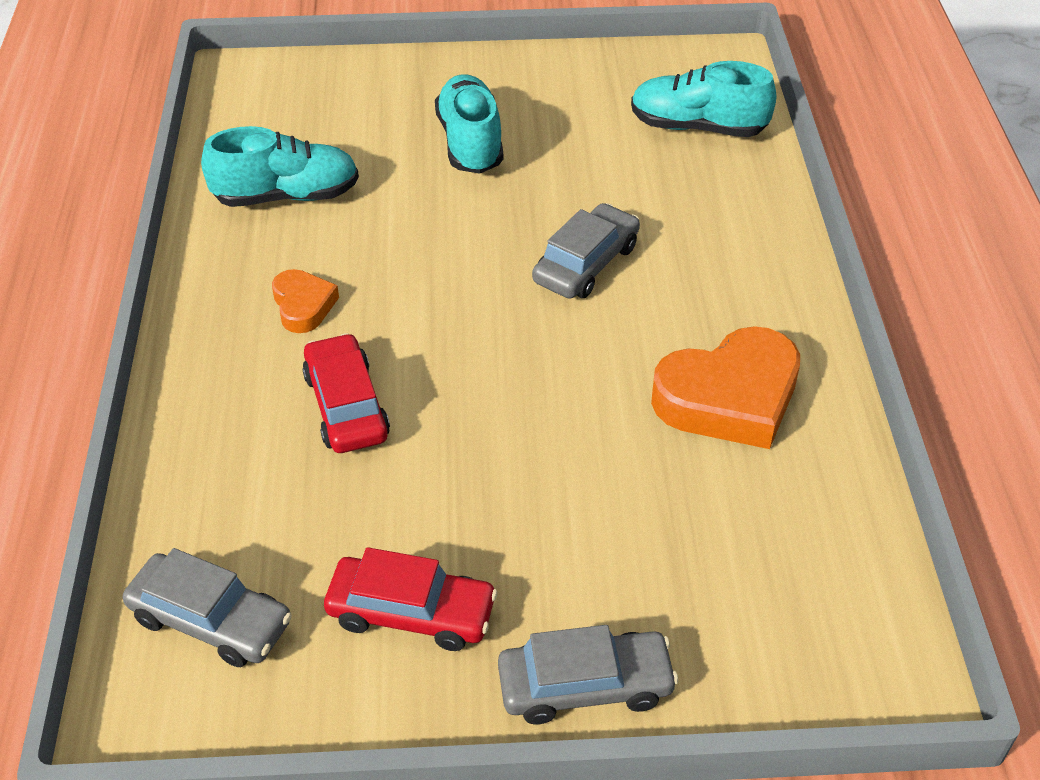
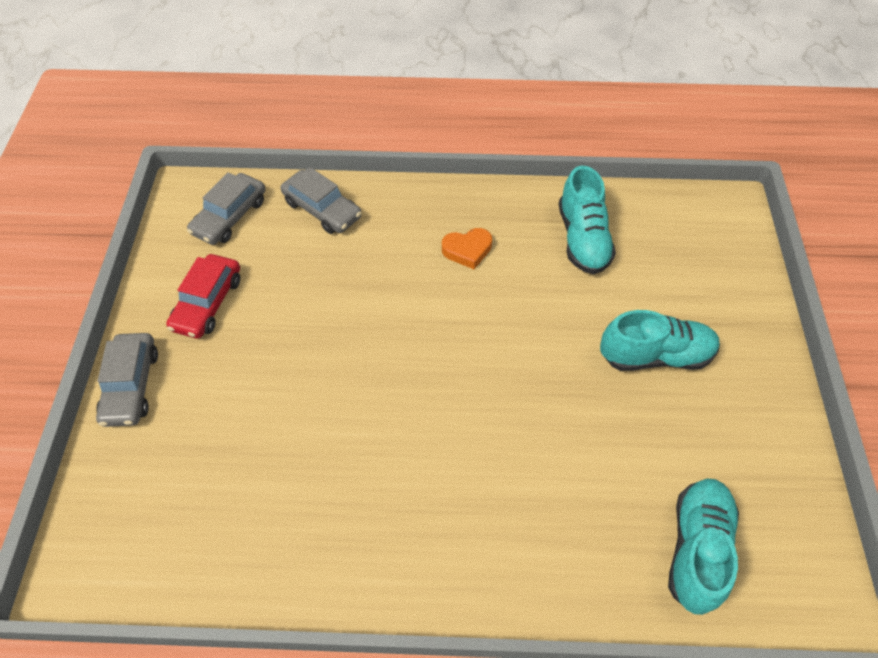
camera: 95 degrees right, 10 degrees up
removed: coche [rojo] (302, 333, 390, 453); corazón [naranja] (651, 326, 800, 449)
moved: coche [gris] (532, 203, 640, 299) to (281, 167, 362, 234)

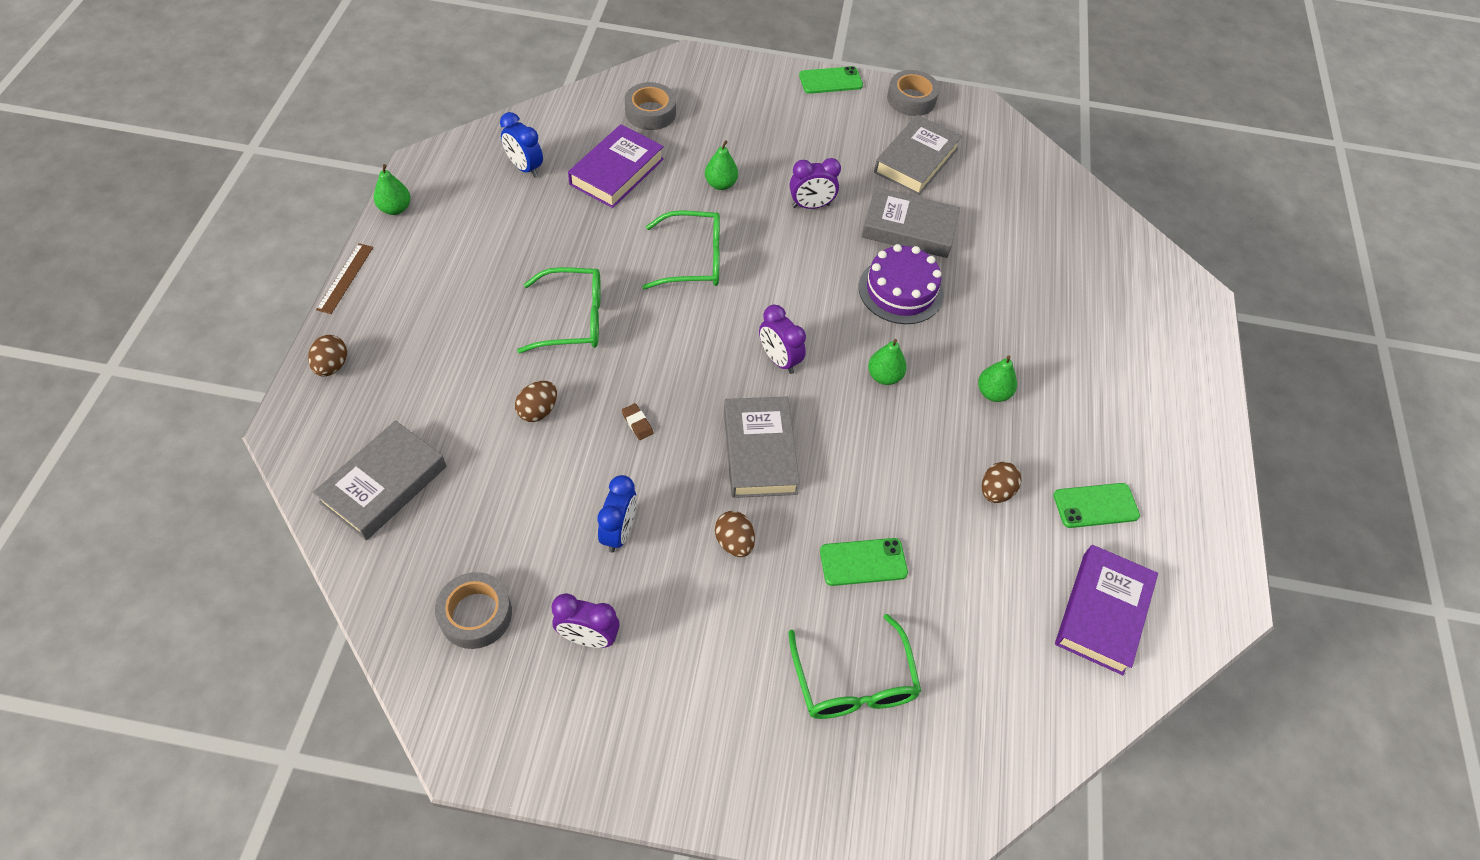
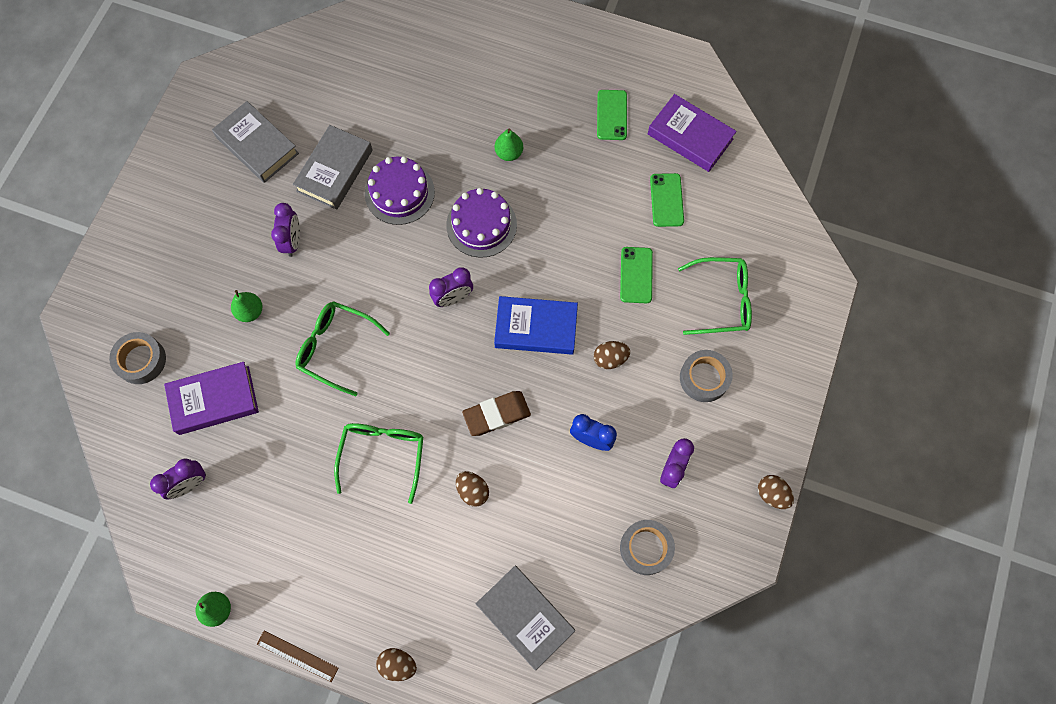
camera: 75 degrees left, 15 degrees up
moved: móvil [verde] (799, 66, 863, 94) to (650, 173, 684, 227); cinta adhesiva [gris] (887, 70, 939, 116) to (680, 350, 733, 402); huevo [marrón] (982, 462, 1021, 503) to (758, 475, 794, 509)
replaced: pera [verde] (868, 339, 907, 385) to tarta [morado] (446, 188, 517, 258)
recoloured: despertador [azul] (500, 112, 543, 178) to despertador [morado] (150, 458, 206, 499); libro [gris] (724, 397, 800, 498) to libro [azul] (494, 296, 578, 355)
turned: libro [morado] (568, 124, 664, 208) = (164, 362, 259, 435) 60 degrees counterclockwise; gafas [verde] (642, 210, 720, 289) = (295, 301, 390, 396) 75 degrees counterclockwise
resized: goma de borrar [marrón] (622, 403, 653, 440) = (462, 391, 531, 436) x2.12

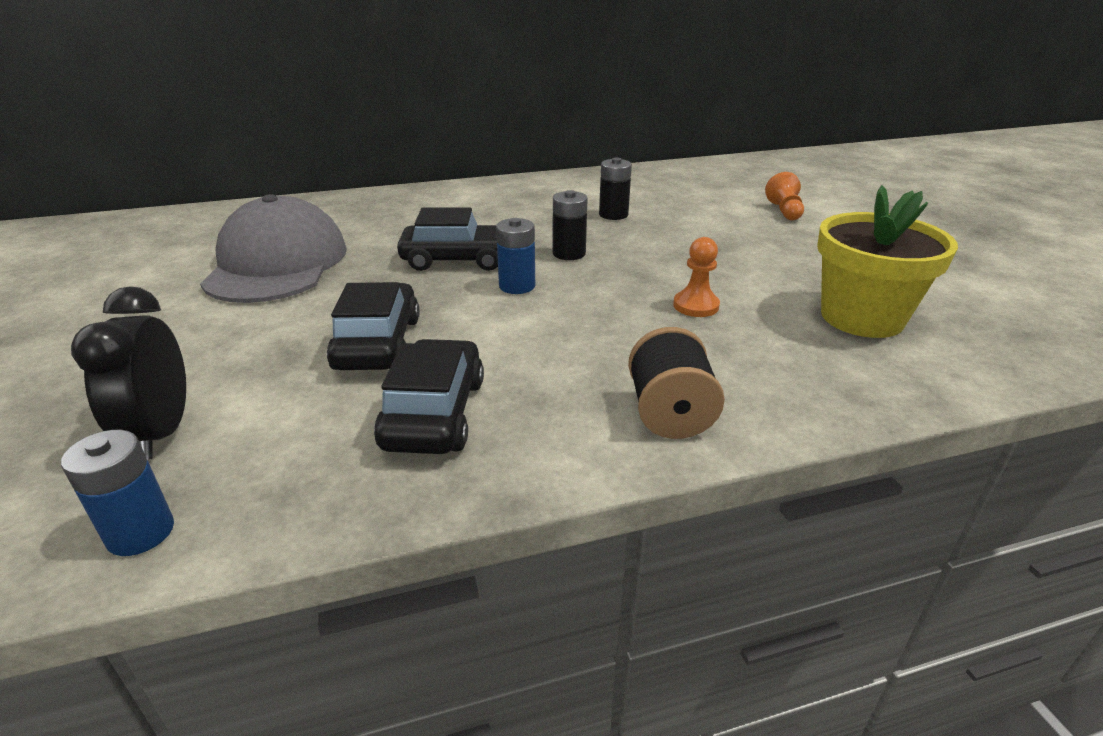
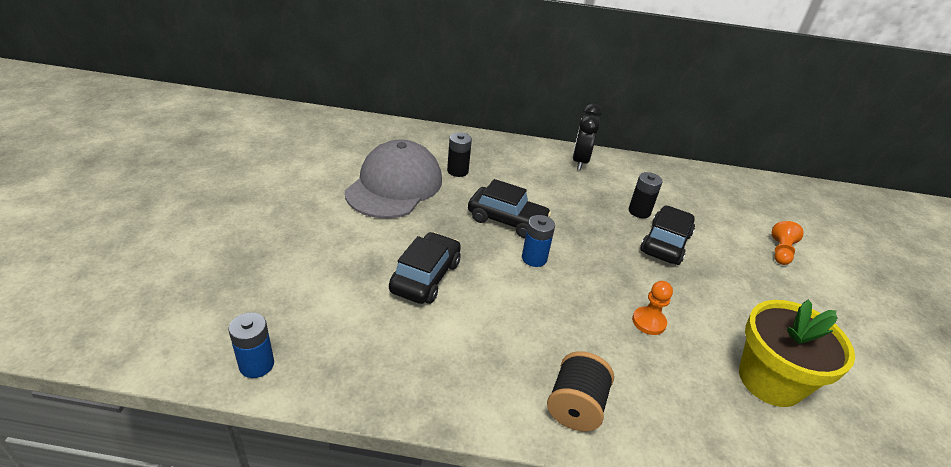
camera: 20 degrees right, 5 degrees up
moved: despertador [negro] (71, 286, 186, 460) to (573, 104, 602, 170); coche [negro] (374, 339, 484, 454) to (640, 206, 695, 265); pila [negro] (553, 190, 588, 260) to (447, 132, 472, 177)

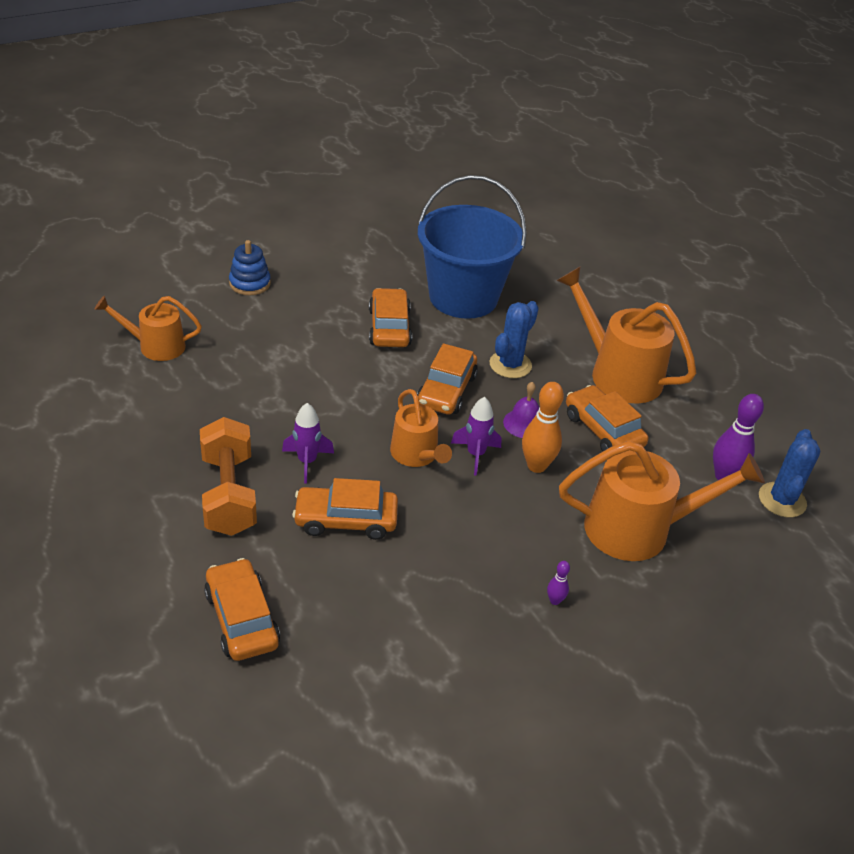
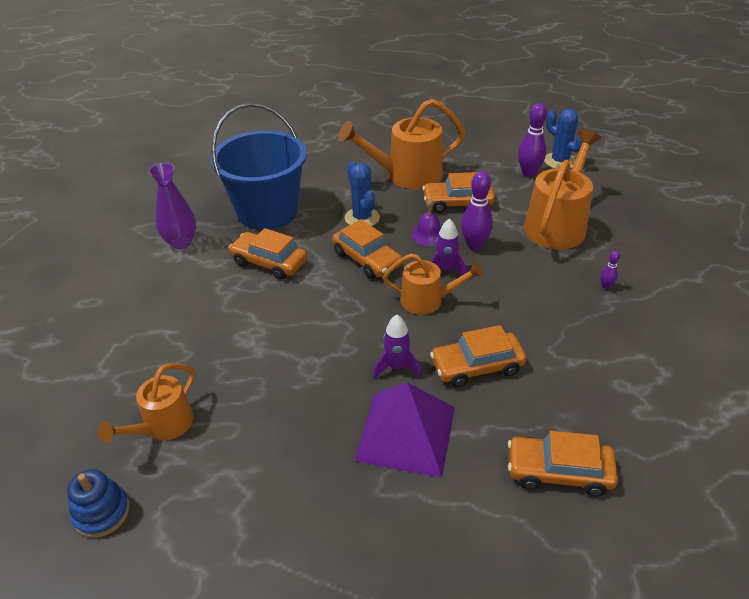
camera: 55 degrees left, 0 degrees up
added: florero [morado] (148, 163, 196, 249)
moved: juguete apilable [azul] (229, 240, 271, 295) to (67, 469, 130, 538)
replaced: mancuerna [naranja] (200, 417, 257, 536) to pirámide [morado] (355, 382, 455, 478)
recoloured: bolo [naranja] (522, 382, 564, 473) to bolo [morado] (461, 171, 493, 251)
turned: coche [naranja] (292, 478, 398, 540) = (430, 325, 527, 388) 45 degrees clockwise

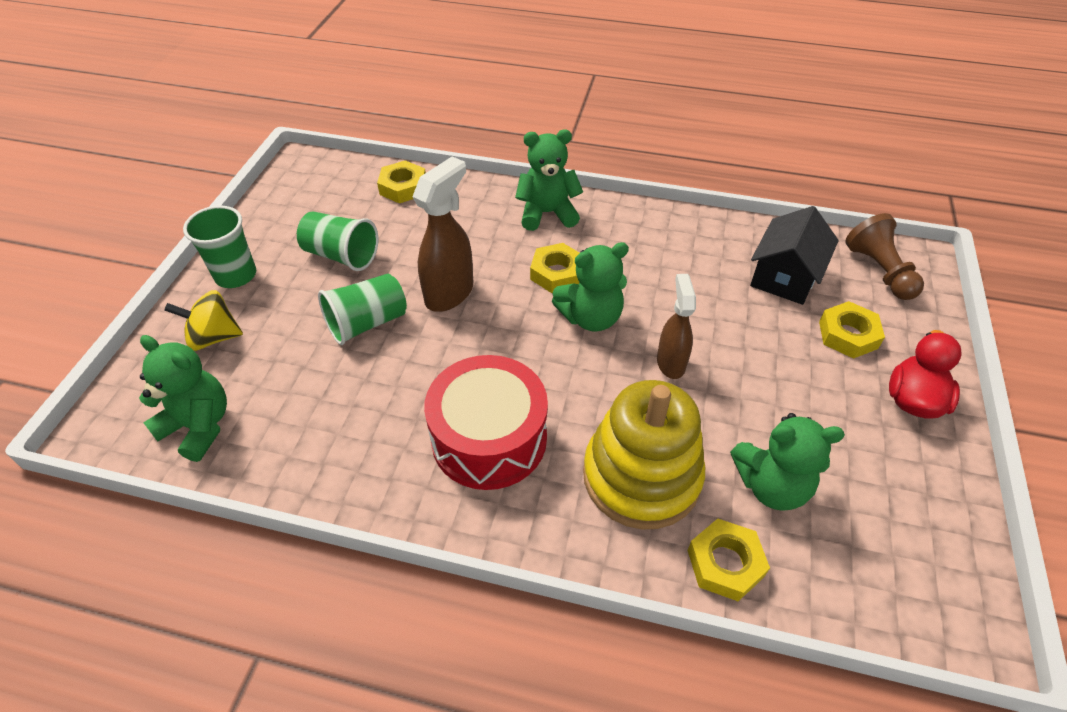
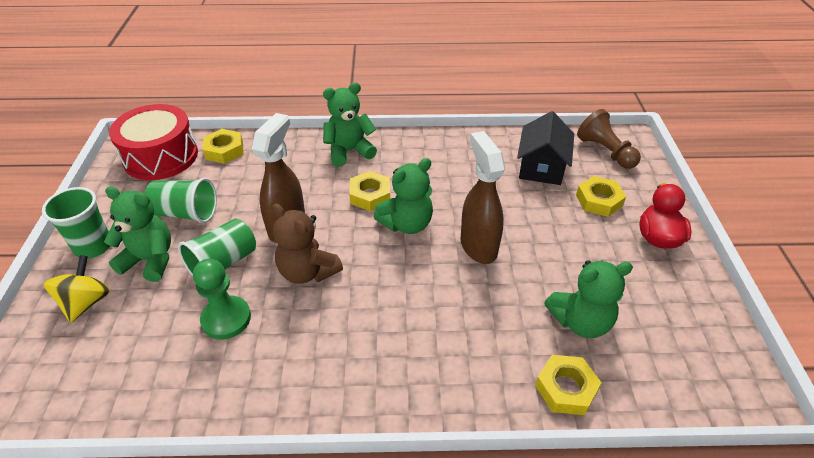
camera: 15 degrees left, 5 degrees down
removed: juguete apilable [amarillo] (583, 380, 705, 529)
added: peón [verde] (193, 259, 251, 340); osito [marrón] (272, 203, 343, 284)
moved: osito [verde] (139, 335, 227, 462) to (104, 187, 171, 282); tambor [rojo] (424, 355, 548, 490) to (109, 104, 198, 180)
turned: peonza [amarillo] (164, 290, 243, 351) = (44, 255, 110, 323) 120 degrees clockwise
resized: pulverizador [marrón] (657, 274, 696, 379) = (461, 131, 505, 264) x1.51

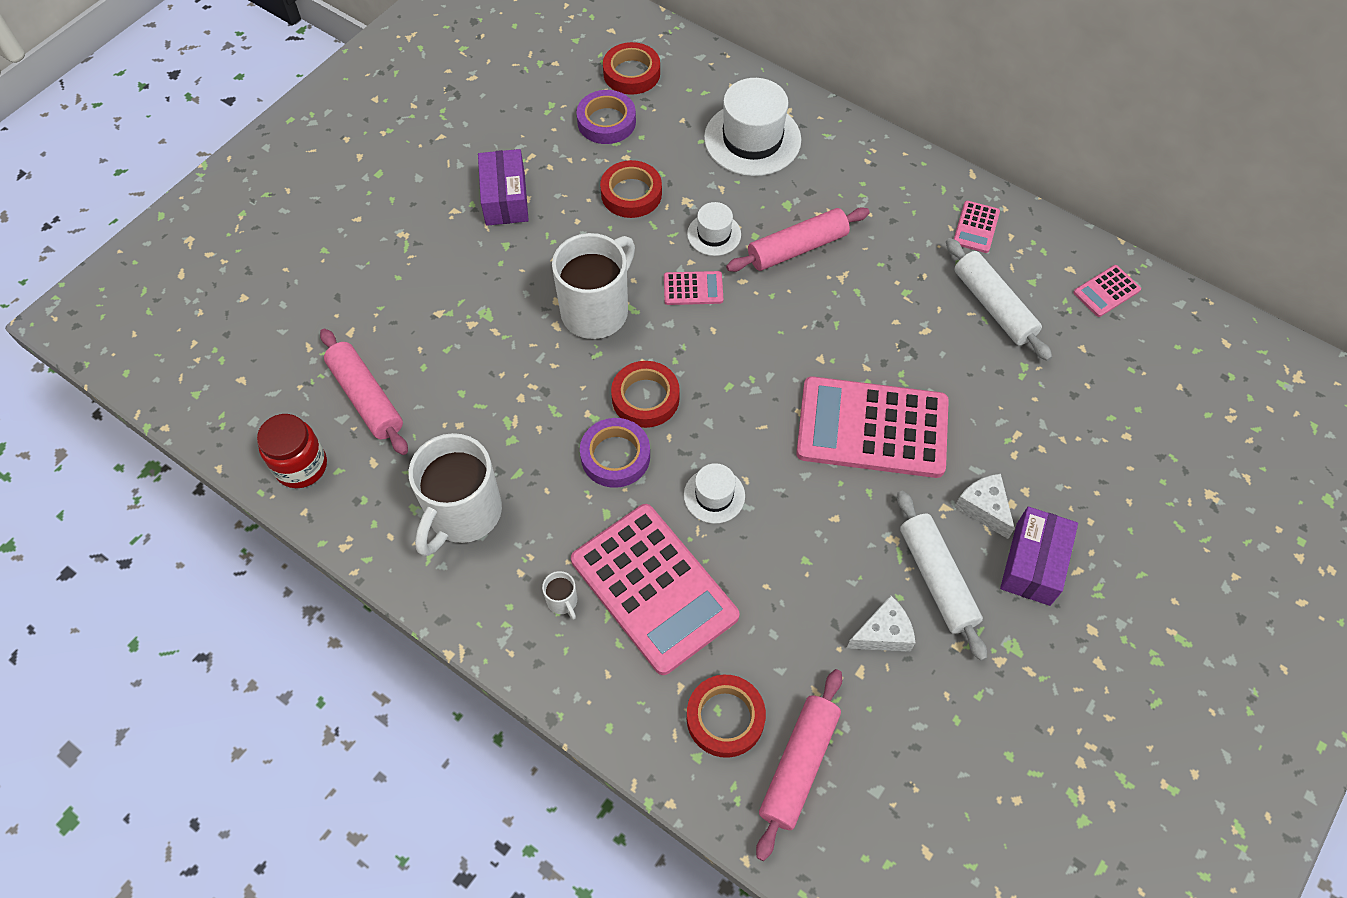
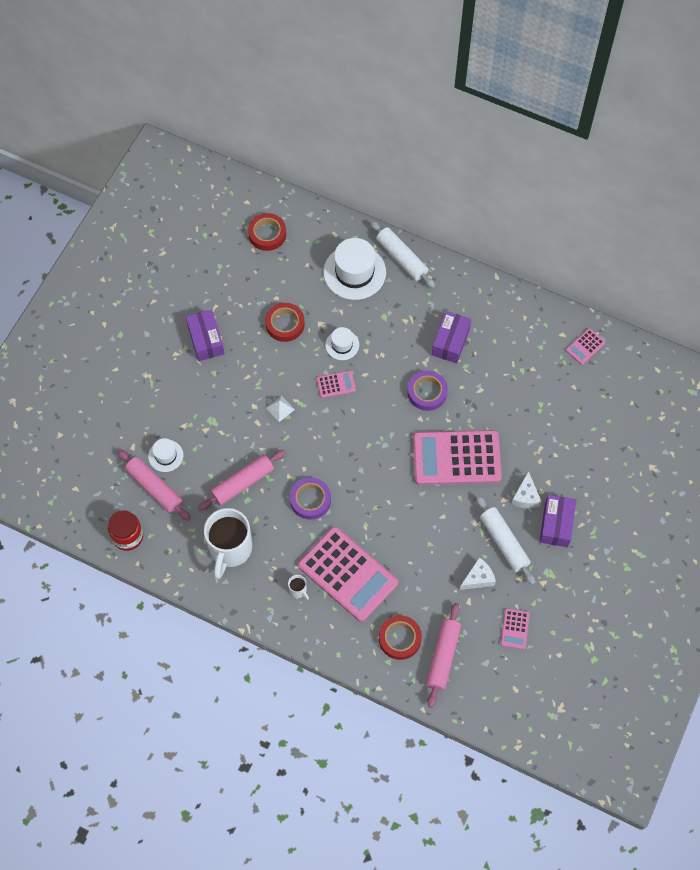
camera: 10 degrees left, 5 degrees up
removed: cinta adhesiva [rojo] (611, 361, 680, 428)
added: caja [morado] (432, 311, 471, 363)
moved: cinta adhesiva [morado] (576, 90, 636, 144) to (408, 371, 448, 411); sombrero [blanco] (684, 463, 745, 524) to (148, 438, 183, 472); rodillo [rosa] (726, 207, 870, 272) to (198, 450, 286, 511); rodillo [blanco] (946, 238, 1052, 361) to (370, 220, 435, 288); calculadora [rosa] (954, 201, 1000, 253) to (501, 608, 530, 649)
replaced: taza [blanco] (552, 233, 635, 339) to pirámide [blanco] (266, 396, 295, 422)
turned: queso [blanco] (955, 474, 1015, 539) = (511, 471, 542, 508) 135 degrees counterclockwise

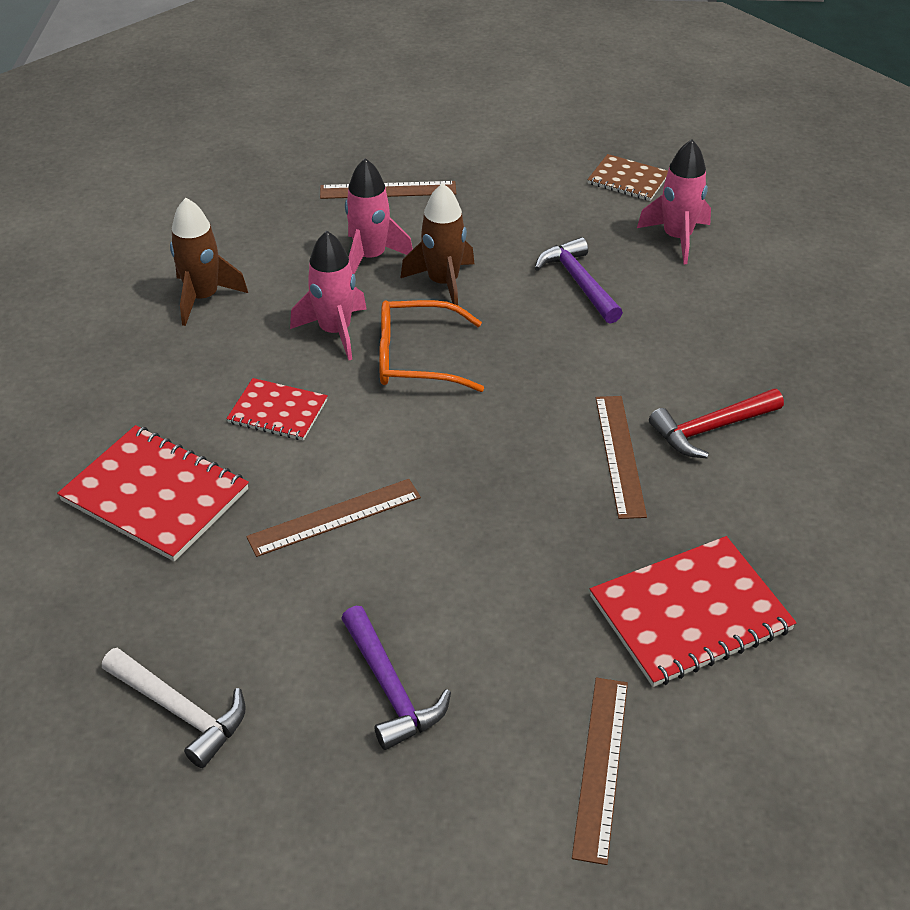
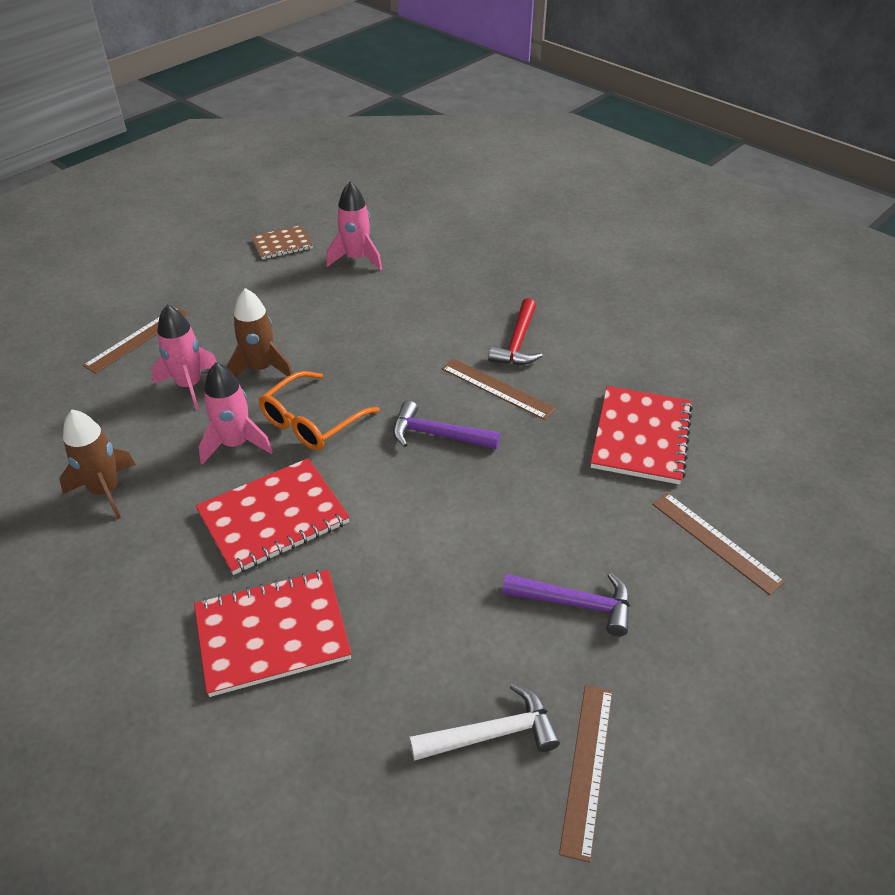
camera: 50 degrees left, 0 degrees up
moved: regla [marrón] (246, 479, 421, 557) to (559, 685, 613, 863); martillo [morado] (535, 237, 623, 324) to (393, 401, 500, 449)
resized: cuaderno [rojo] (226, 378, 328, 440) = (196, 458, 350, 575) x1.71

